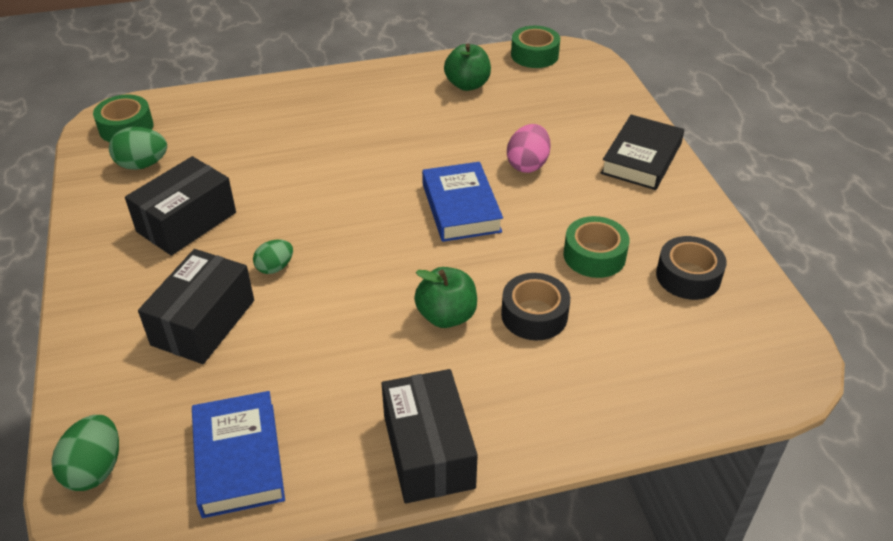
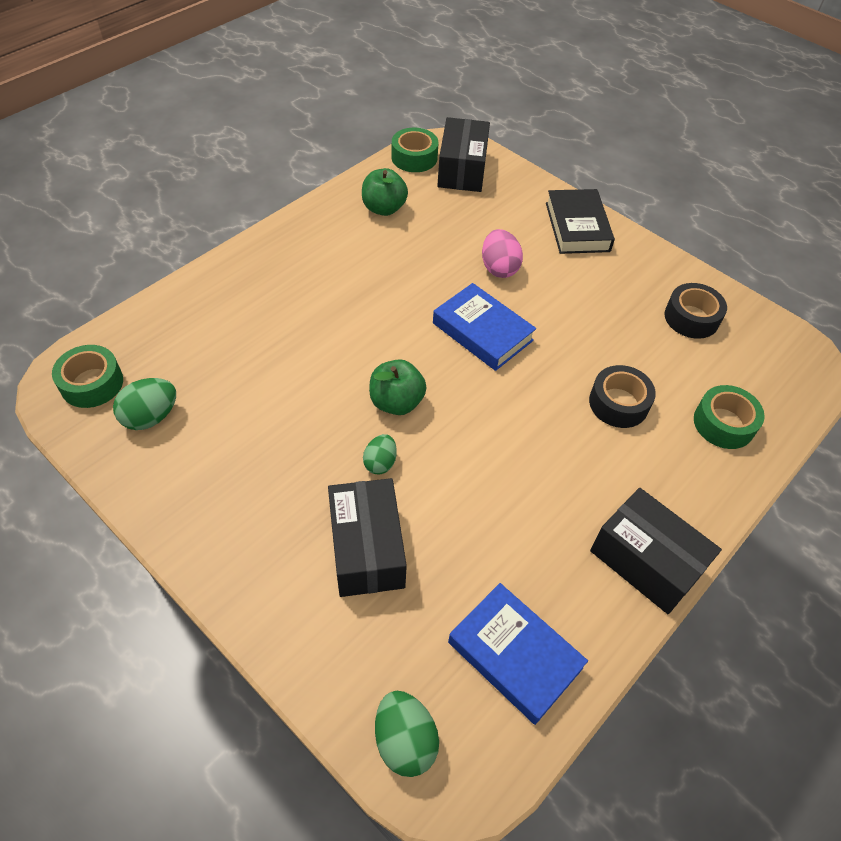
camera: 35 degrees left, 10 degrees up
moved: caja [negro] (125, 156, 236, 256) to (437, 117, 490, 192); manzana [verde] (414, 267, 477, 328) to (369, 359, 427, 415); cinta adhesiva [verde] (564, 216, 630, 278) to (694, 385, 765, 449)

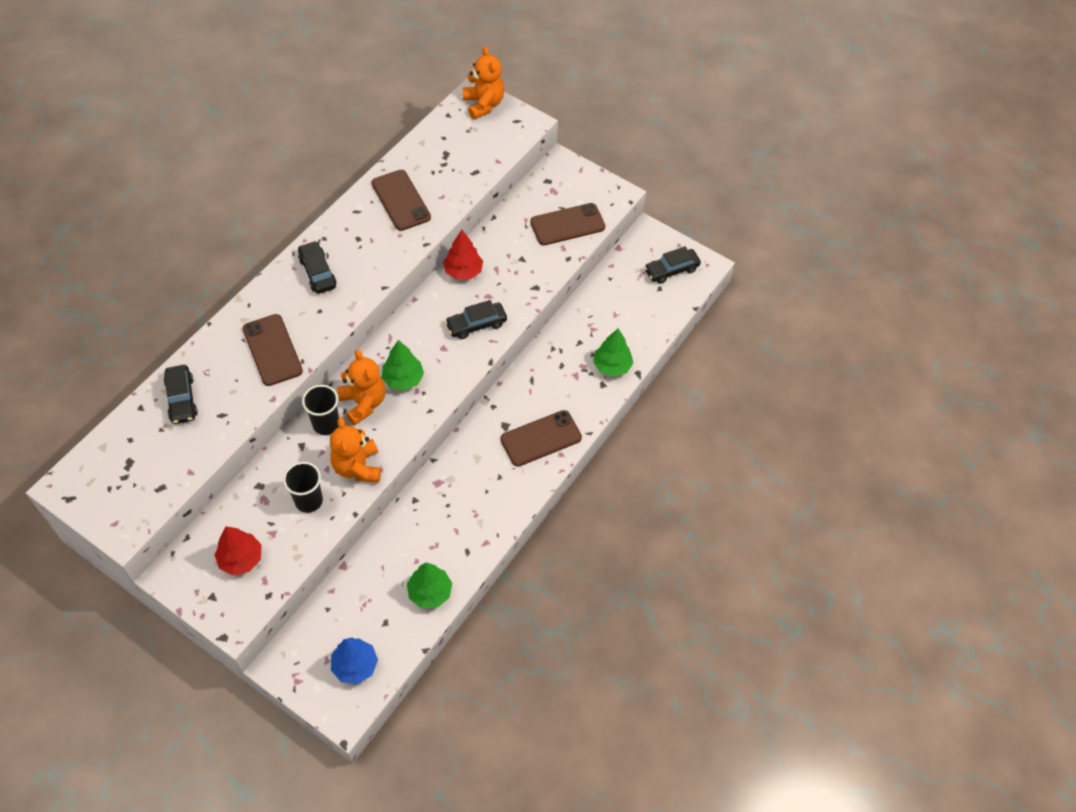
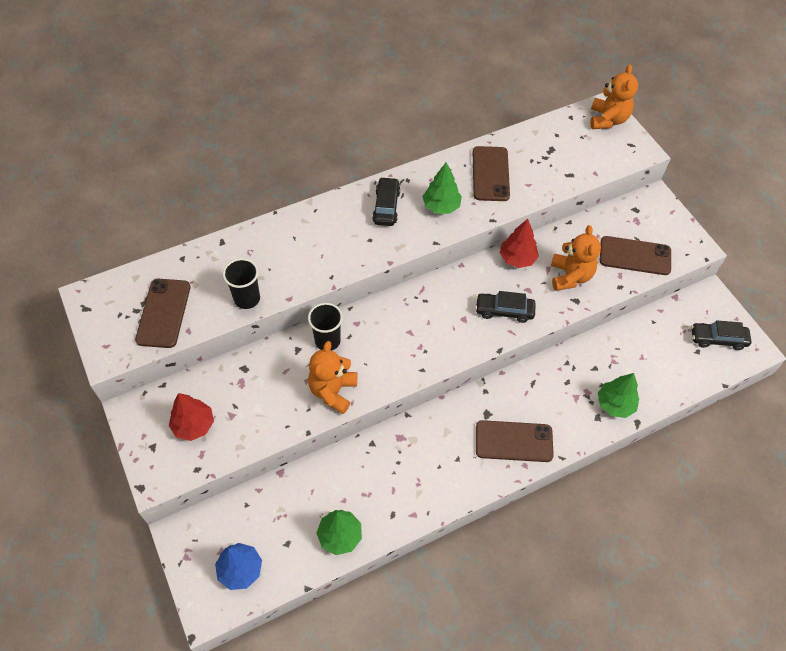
camera: 30 degrees right, 0 degrees up
removed: coche [negro] (164, 365, 198, 424)
moved: móvil [marrón] (243, 314, 303, 386) to (135, 279, 190, 348); vaso [negro] (283, 462, 323, 513) to (223, 258, 260, 309); osito [naranja] (337, 349, 385, 425) to (551, 225, 601, 291); árbol [verde] (382, 340, 424, 391) to (423, 162, 462, 214)

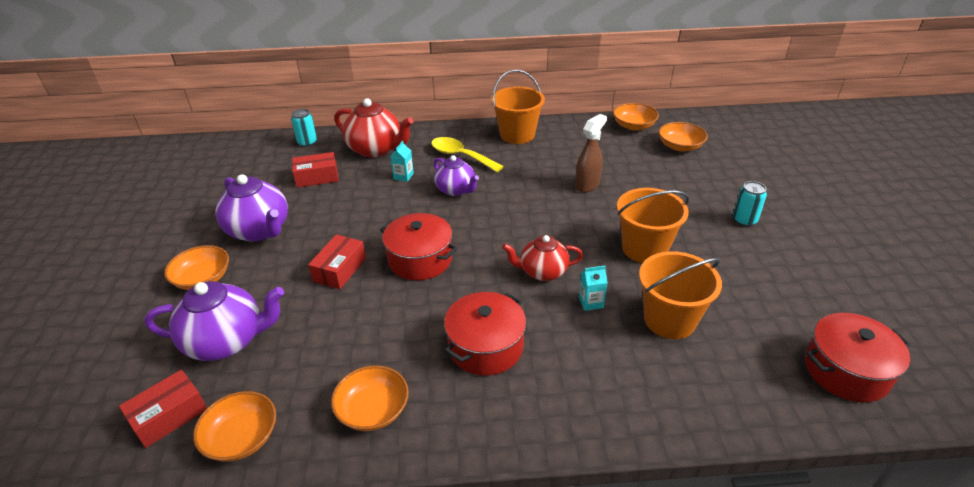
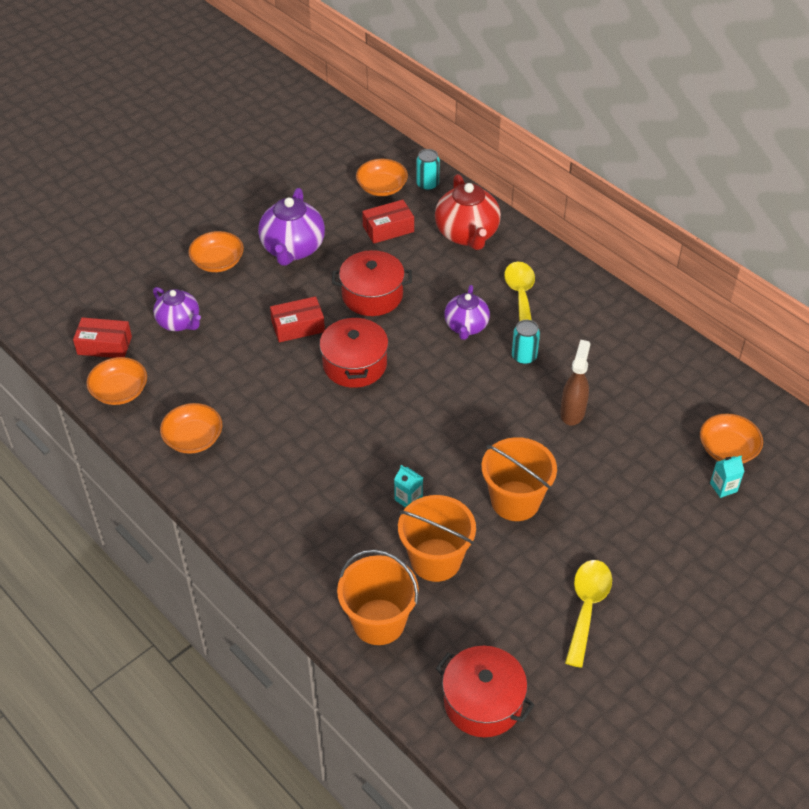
camera: 50 degrees right, 10 degrees up
removed: tetera [rojo] (502, 235, 583, 281)
added: cuchara [amarillo] (565, 560, 612, 668)
moved: cartón de leche [turquesa] (390, 141, 414, 182) to (710, 455, 744, 498); olla [rojo] (444, 292, 526, 375) to (332, 250, 412, 316); balde [naranja] (491, 69, 545, 144) to (337, 550, 419, 645); cuenco [naranja] (613, 103, 659, 131) to (356, 159, 408, 196); lata [turquesa] (733, 181, 767, 227) to (512, 320, 540, 365)
turned: caja [rojo] (292, 152, 339, 188) = (362, 200, 414, 244) 60 degrees counterclockwise; pulverizador [marrón] (575, 114, 607, 193) = (560, 340, 590, 426) 75 degrees counterclockwise
resized: tetera [morado] (144, 281, 284, 361) = (153, 287, 201, 331) x0.65

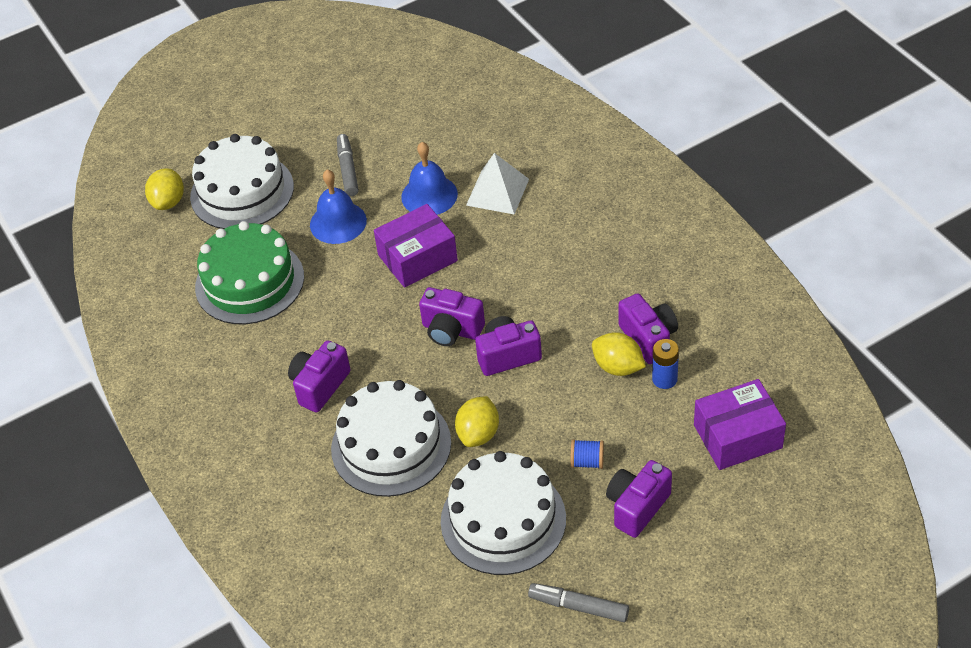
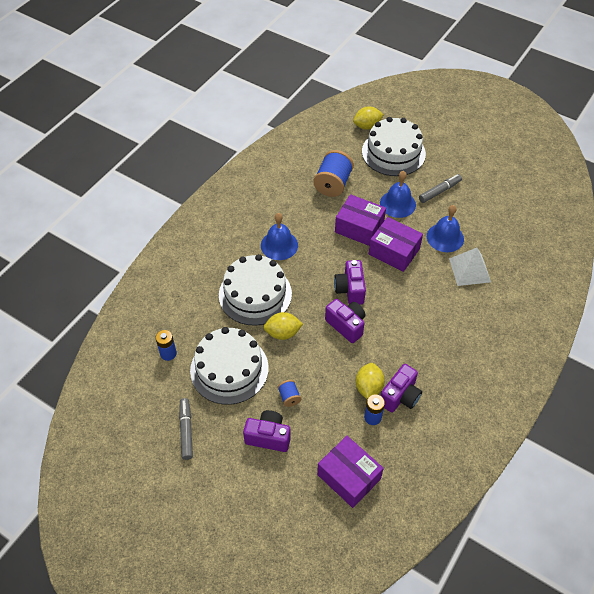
camera: 60 degrees right, 5 degrees up
added: pila [azul] (155, 330, 177, 361); caja [morado] (335, 194, 386, 246)
replaced: tarta [verde] (195, 221, 304, 324) to carrete [azul] (313, 150, 354, 197); cámara [morado] (288, 340, 351, 412) to campana [azul] (261, 213, 298, 260)

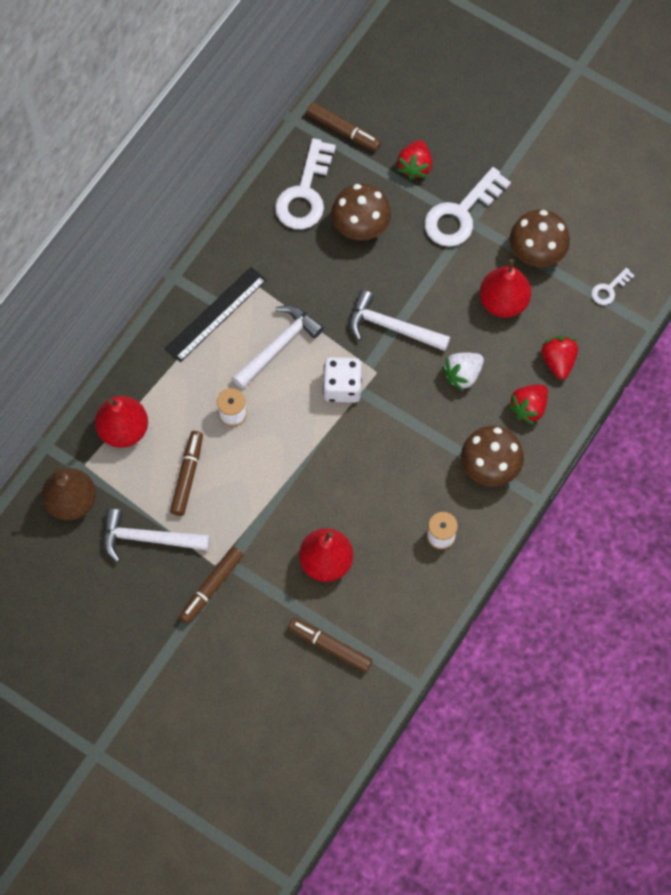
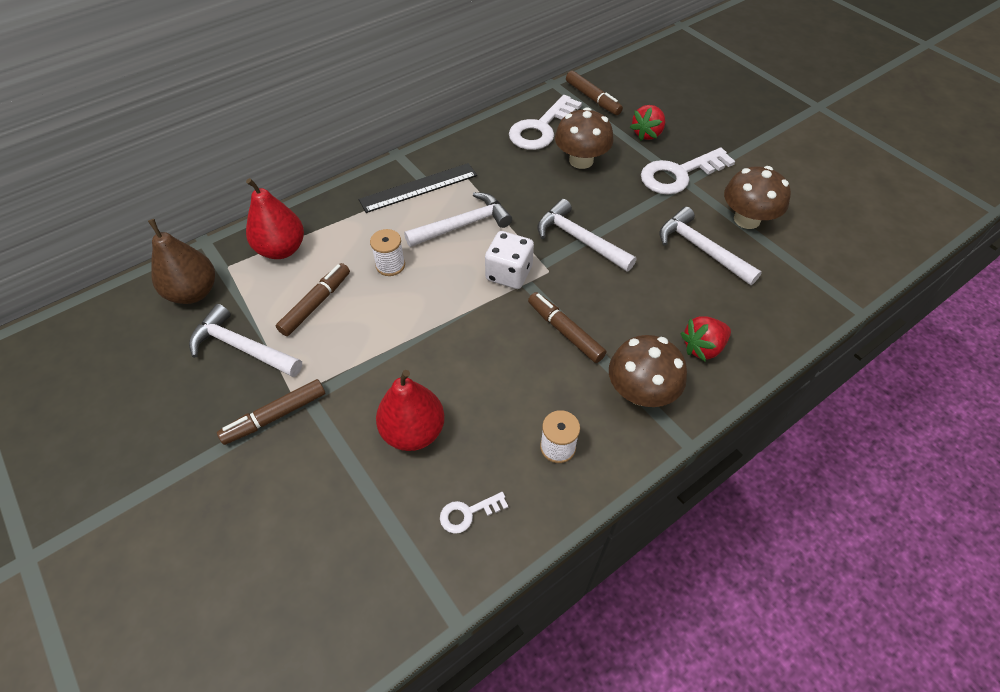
camera: 20 degrees right, 15 degrees down
removed: fresa [blanco] (442, 352, 484, 391); fresa [rojo] (541, 336, 578, 380)
moved: rotulador [marrón] (288, 618, 373, 672) to (528, 292, 607, 363); llave [blanco] (591, 268, 635, 305) to (440, 492, 508, 534)
replaced: pera [rojo] (479, 259, 531, 318) to martillo [blanco] (660, 207, 762, 285)

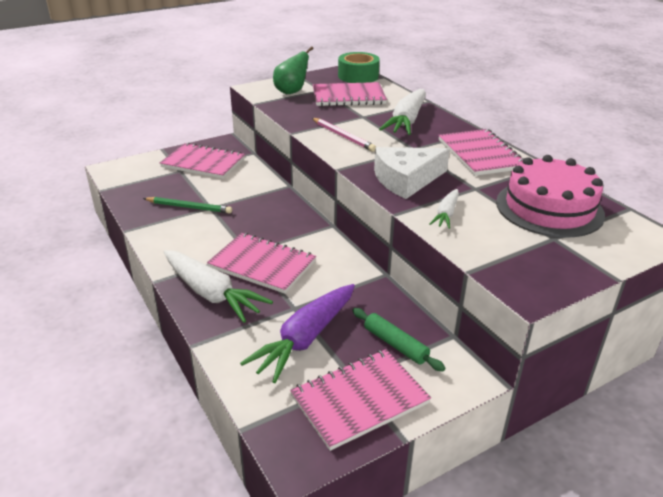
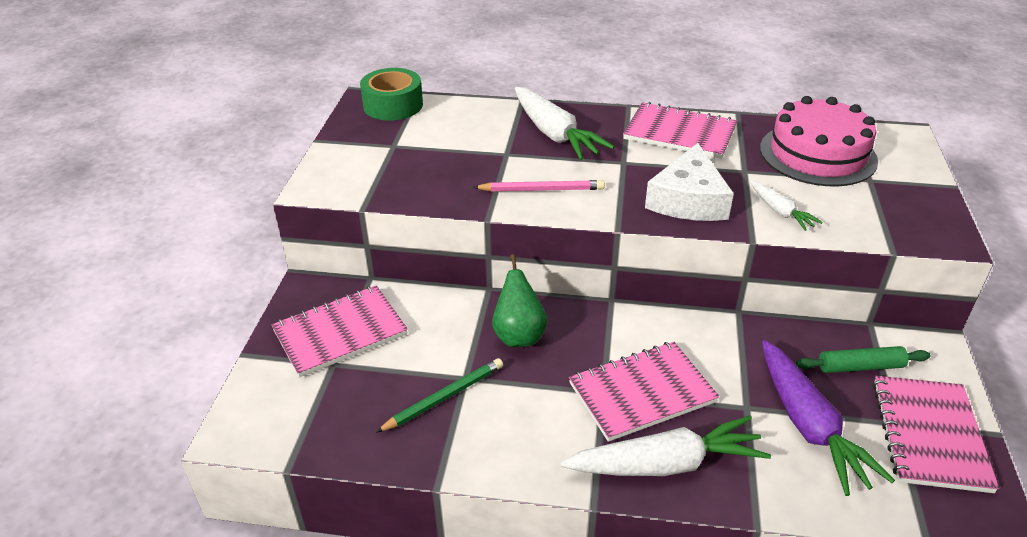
camera: 50 degrees left, 5 degrees up
removed: cuaderno [rosa] (312, 82, 387, 106)
moved: pera [verde] (273, 46, 313, 94) to (492, 254, 547, 347)

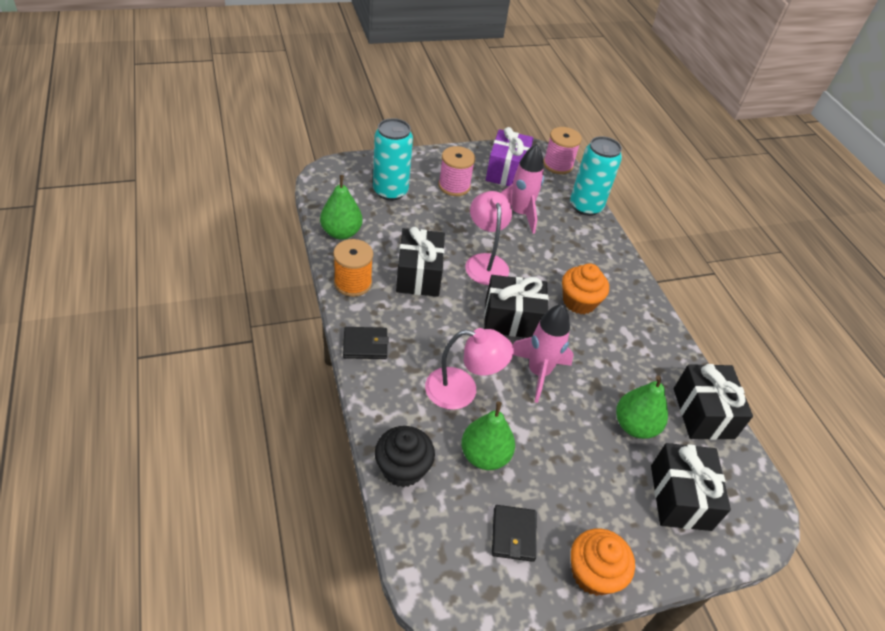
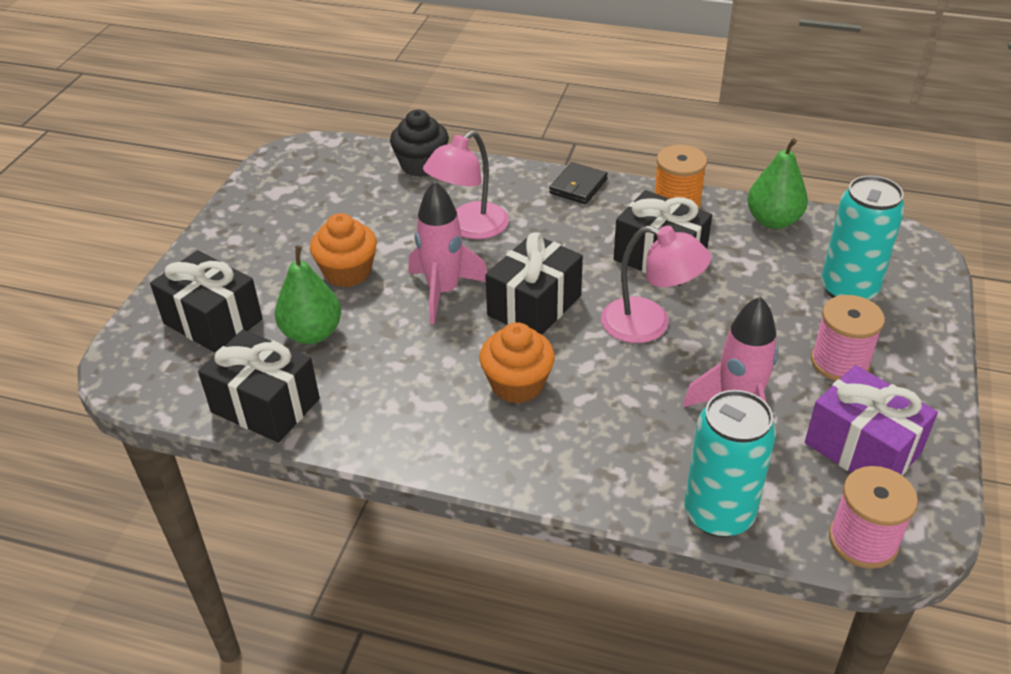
camera: 130 degrees right, 5 degrees down
removed: pera [verde] (461, 401, 515, 470); cartera [negro] (492, 505, 536, 562)
moved: magdalena [naranja] (571, 528, 635, 596) to (310, 213, 377, 287)

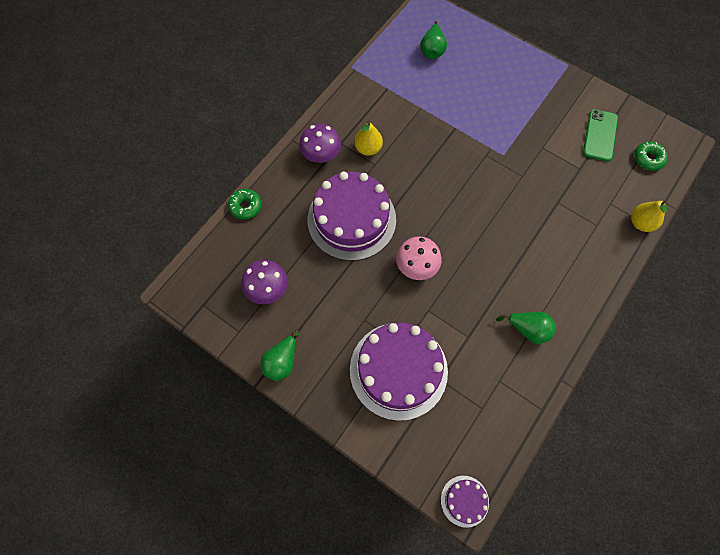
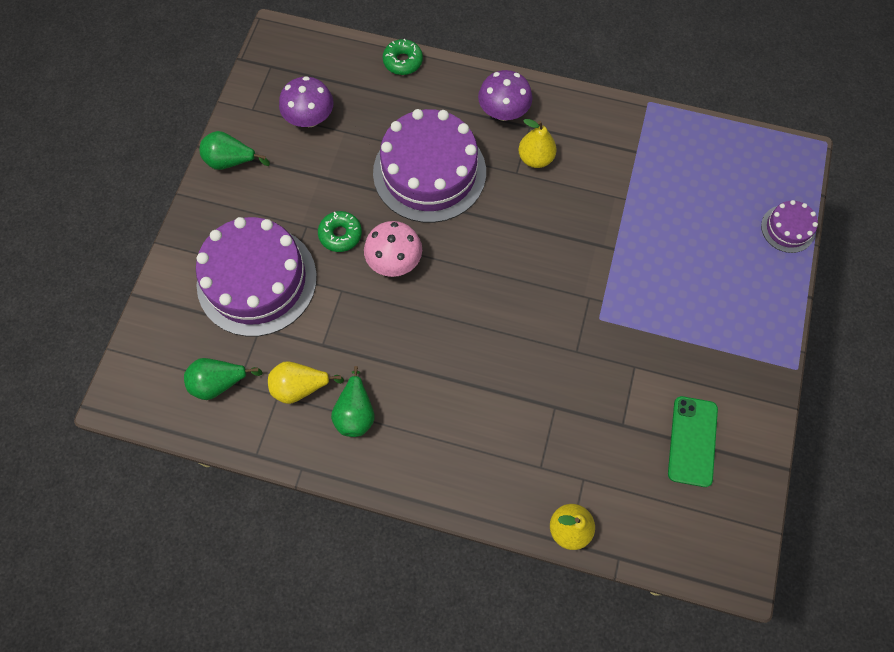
camera: 70 degrees right, 0 degrees up
added: pera [amarillo] (268, 361, 344, 404)
moved: pera [verde] (420, 21, 447, 59) to (184, 358, 263, 400); tarta [morado] (441, 476, 489, 528) to (761, 200, 818, 253); rosquilla [verde] (634, 141, 668, 171) to (318, 211, 362, 252)
turned: móvil [verde] (583, 109, 618, 162) = (668, 396, 718, 487) 75 degrees counterclockwise

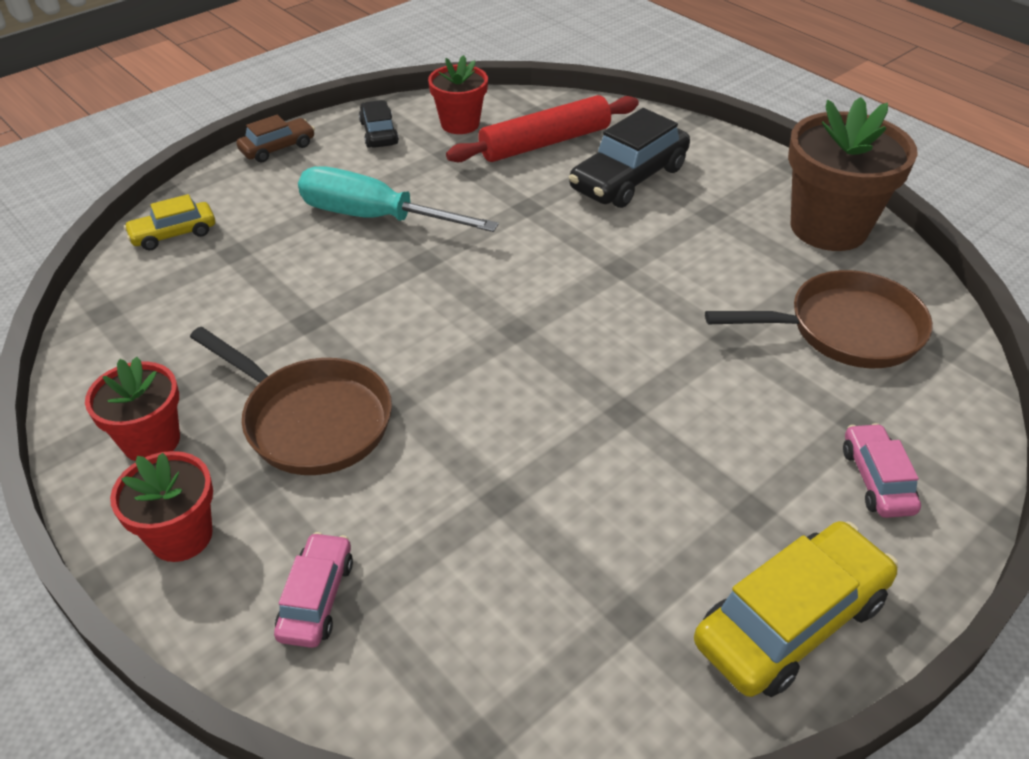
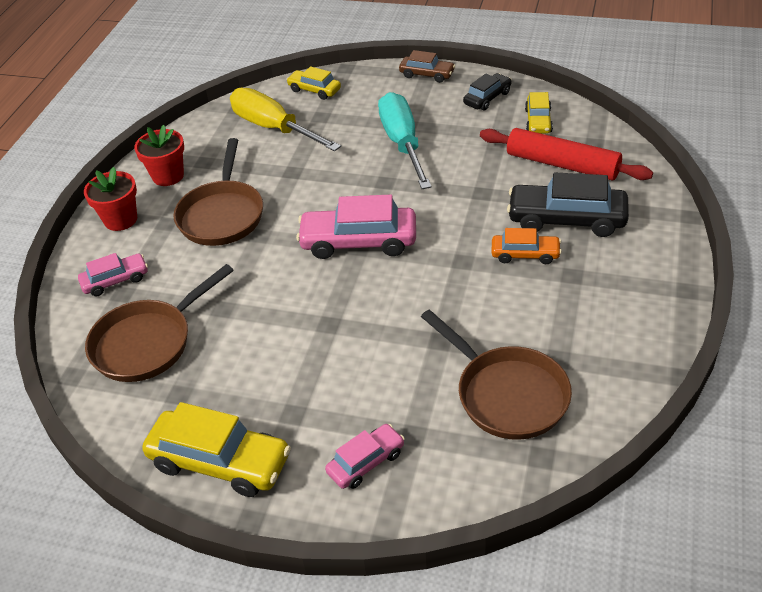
camera: 60 degrees right, 0 degrees up
removed: maceta [marrón] (788, 97, 918, 251)
added: sartén [marrón] (85, 264, 234, 382); destornillador [amarillo] (230, 88, 341, 151); coche [rosa] (296, 194, 416, 259); coche [naranja] (491, 228, 562, 264)
replaced: maceta [rojo] (428, 55, 488, 134) to coche [amarillo] (525, 92, 553, 134)

